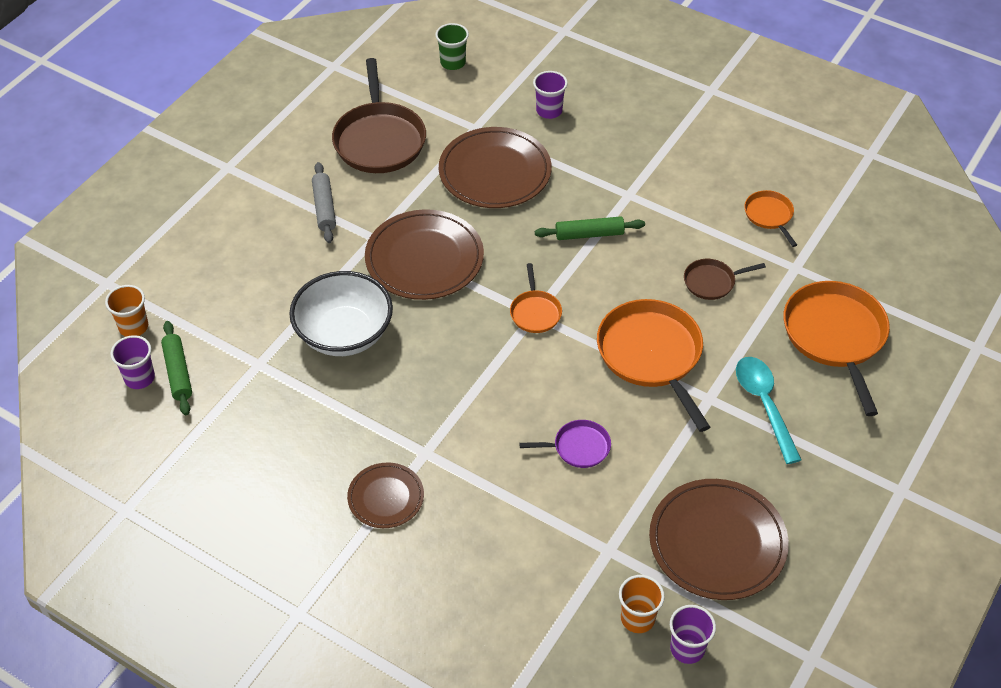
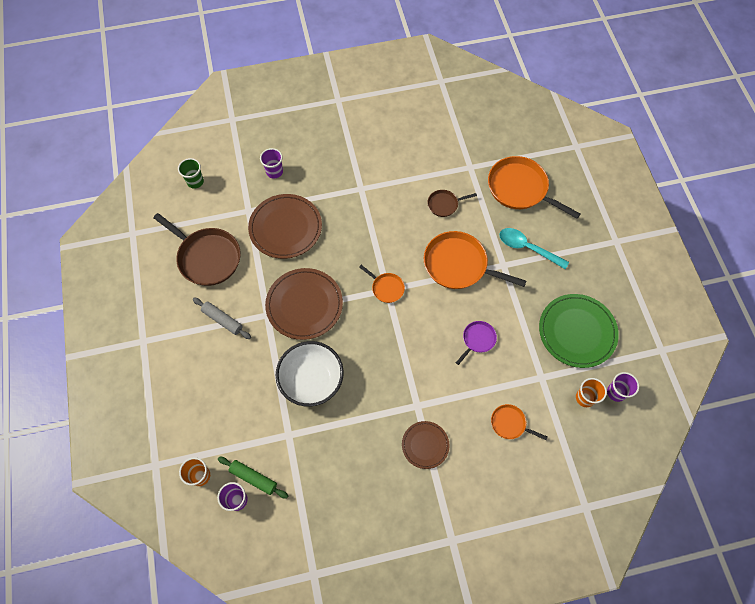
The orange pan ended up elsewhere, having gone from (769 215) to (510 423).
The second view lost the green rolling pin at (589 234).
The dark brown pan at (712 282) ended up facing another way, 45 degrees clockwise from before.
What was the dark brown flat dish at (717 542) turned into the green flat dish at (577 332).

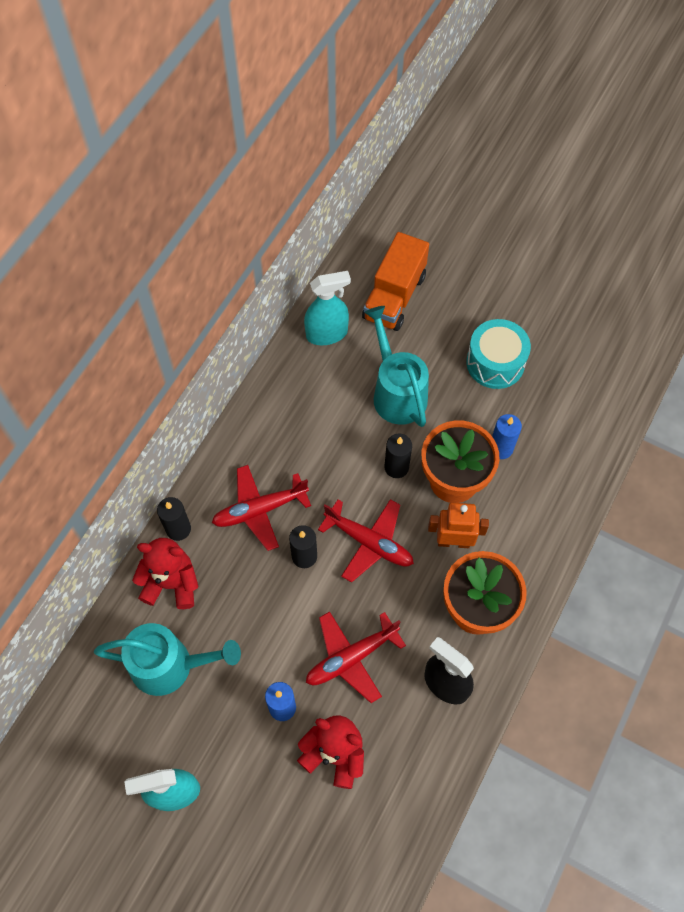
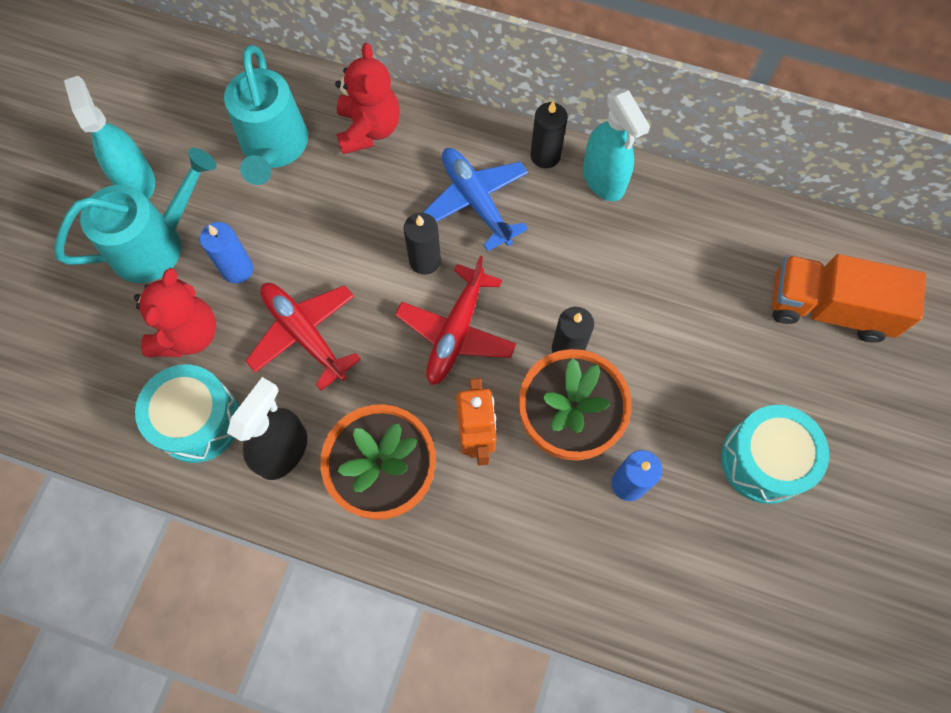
The aqua spray bottle ended up elsewhere, having gone from (327 334) to (603 180).
The aqua sprinkling can ended up elsewhere, having gone from (396 392) to (156 244).
What was the scarlet toy plane at (259 510) turned into the blue toy plane at (475 201).
The jet-black pillar candle ended up elsewhere, having gone from (178 529) to (545 156).
The second view gained the aqua drum at (198 421).

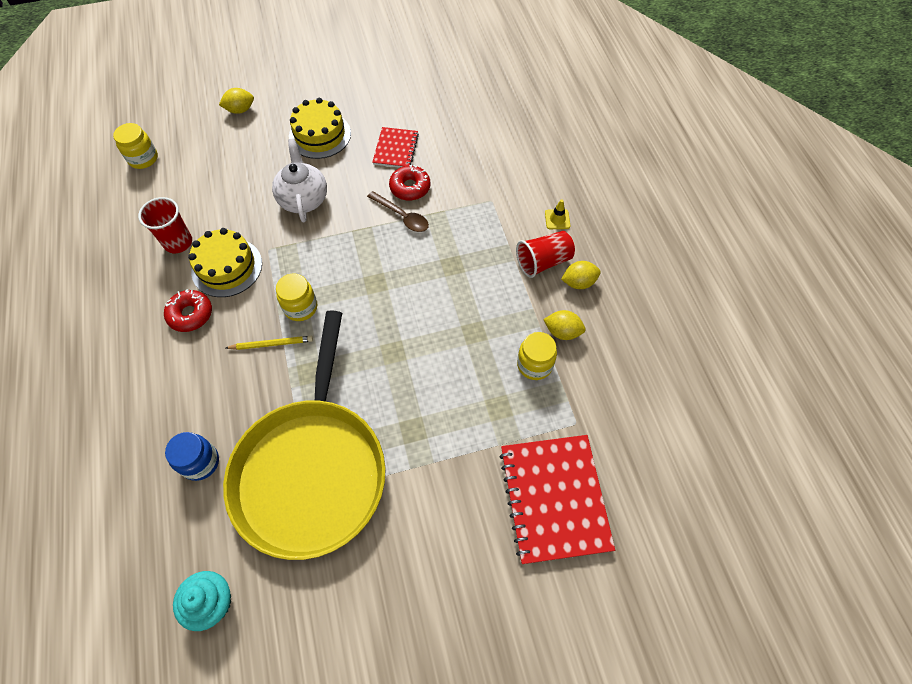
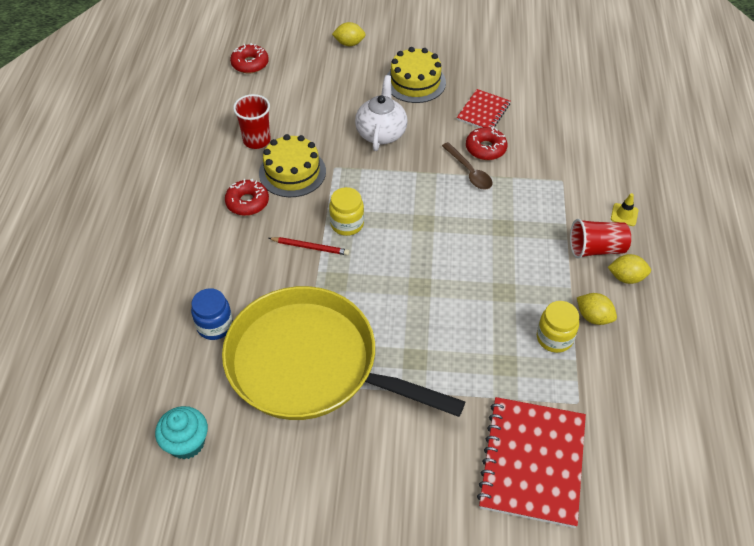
Where the bright yellow preserve jar stood at (143 159), the scarlet doughnut came to stand at (250 64).
The bright yellow pan at (312 470) ended up facing another way, 90 degrees clockwise from before.
What was the bright yellow lead pencil at (271 344) turned into the scarlet lead pencil at (310 247).

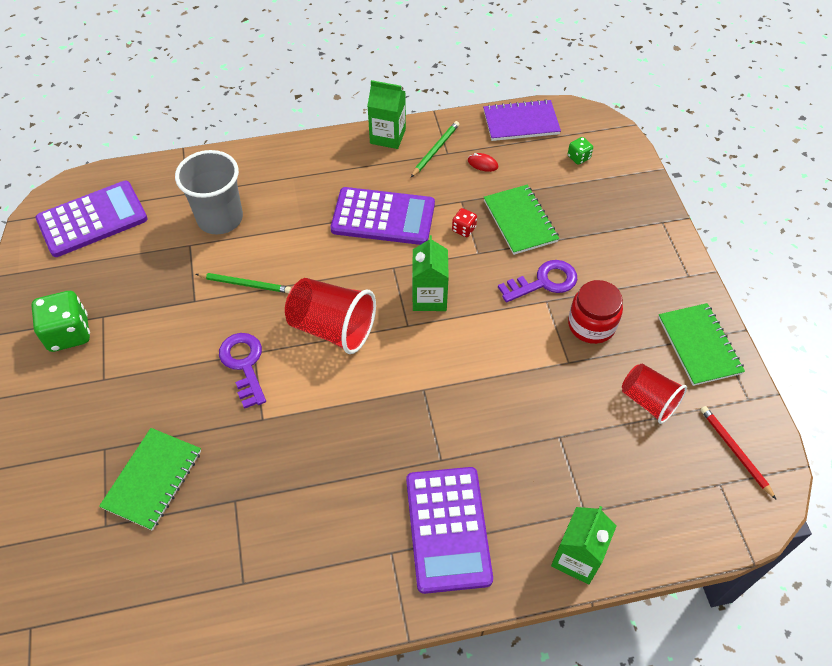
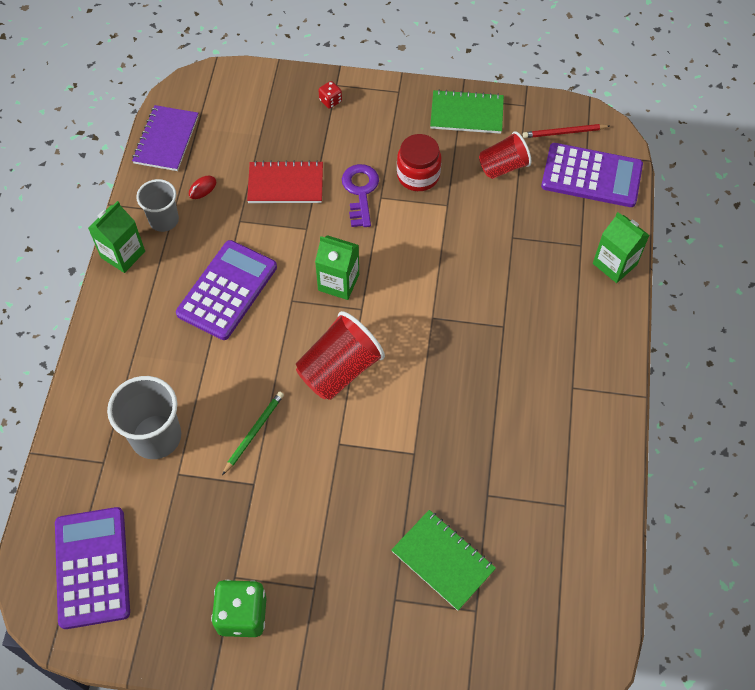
Where the green lead pencil stood at (435 150), the gray cup came to stand at (164 220).
The second view lost the green game die at (578 157).
What was the green notepad at (520 221) turned into the scarlet notepad at (285 184).
The scarlet game die ended up elsewhere, having gone from (464 229) to (330 101).
The second view lost the royal purple latchkey at (244 364).
The royal purple calculator ended up elsewhere, having gone from (448 529) to (591 176).

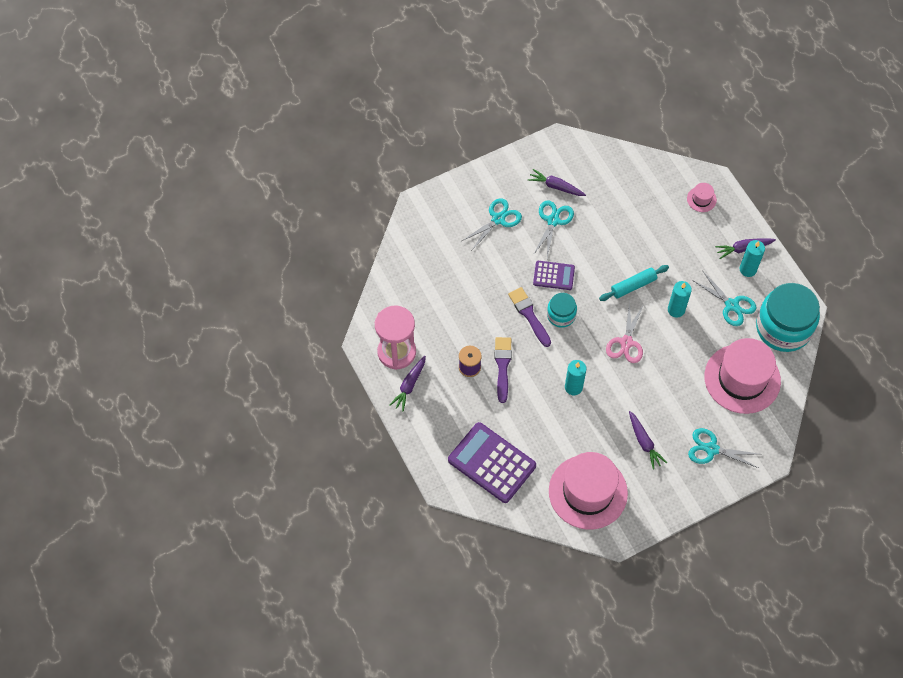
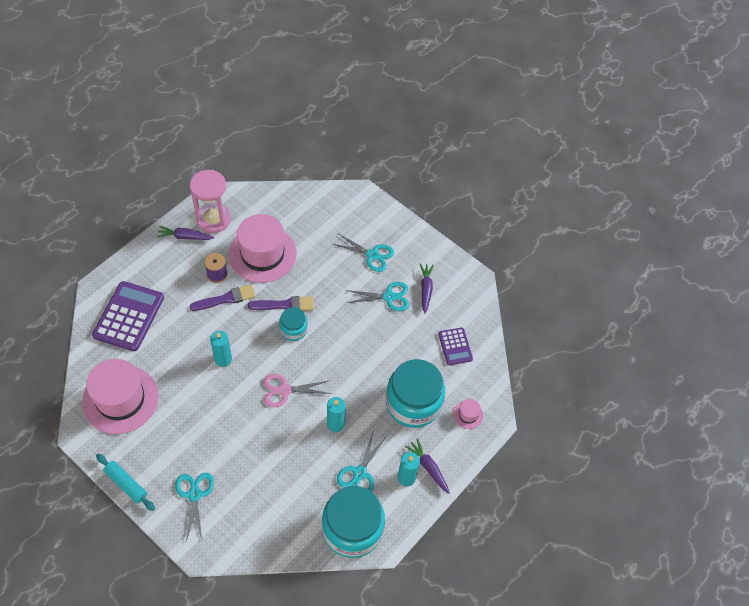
The royal purple calculator ended up elsewhere, having gone from (553 276) to (455 346).
The aqua rolling pin ended up elsewhere, having gone from (633 286) to (126 484).
The royal purple paintbrush at (529 315) ended up facing another way, 45 degrees clockwise from before.
The pink top hat ended up elsewhere, having gone from (742 379) to (262 254).
The second view lost the royal purple toy carrot at (644 442).
The second view gained the aqua preserve jar at (413 403).

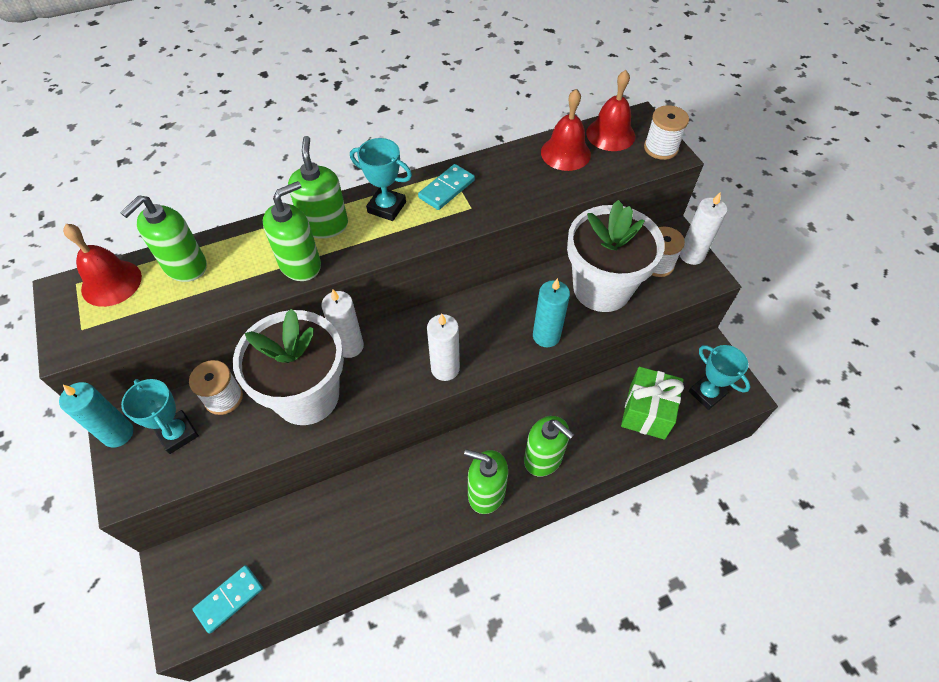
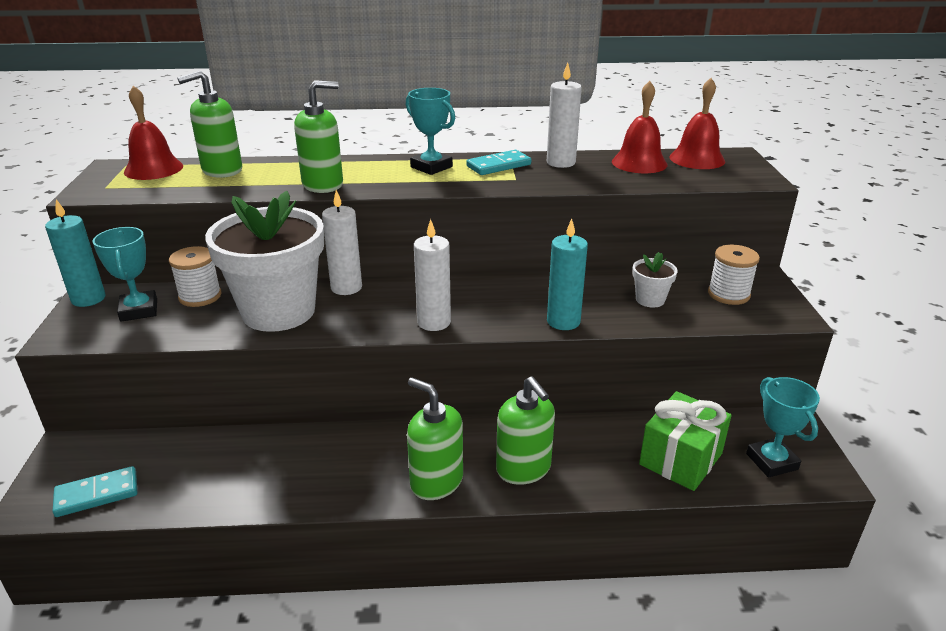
The second view lost the white reel of thread at (661 148).
The second view lost the green pump bottle at (325 225).
The white pillar candle ended up elsewhere, having gone from (691 255) to (561 162).
The size of the white plant pot at (601 288) changed by a factor of 0.41.

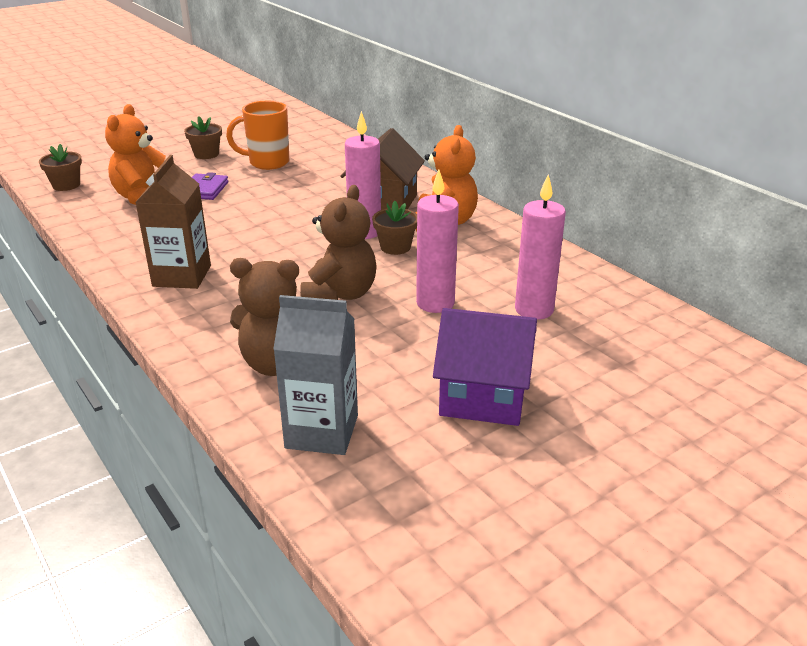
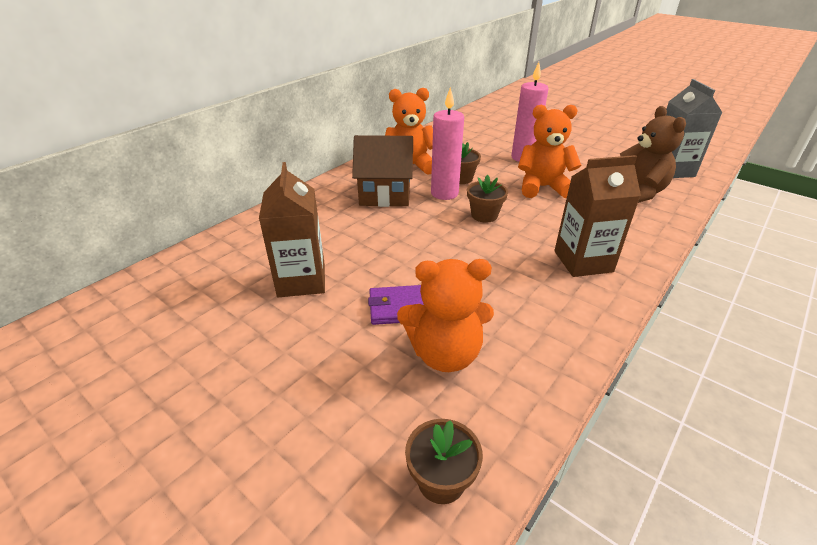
Where the orange mug stood at (267 163), the dark brown juice carton came to stand at (301 280).
The dark brown plant pot ended up elsewhere, having gone from (206 154) to (484 215).
The second view lost the pink pillar candle at (534 310).
What was the dark brown stuffed bear at (340 295) turned into the orange stuffed bear at (542 187).
The second view lost the royal purple house at (483 396).

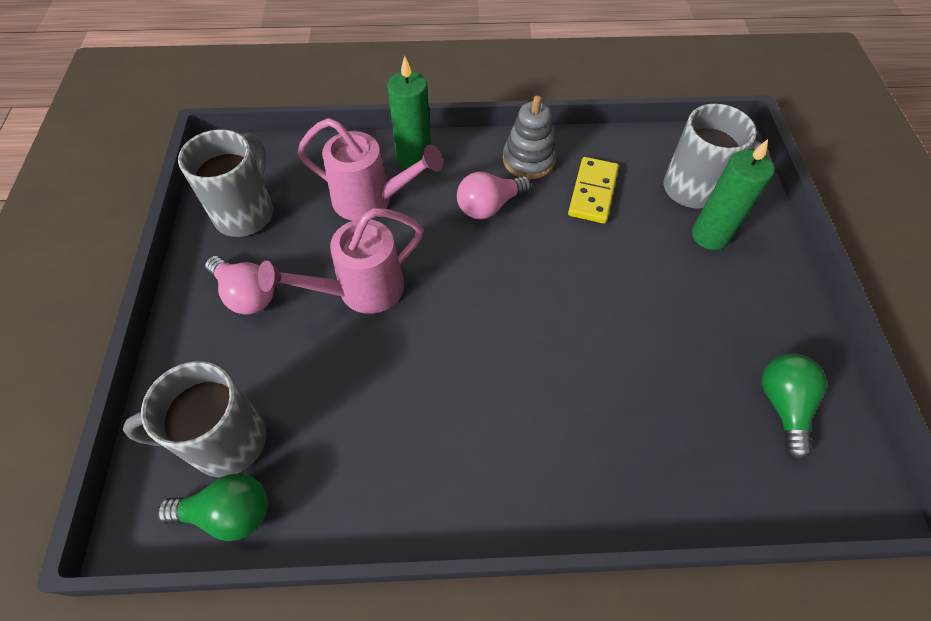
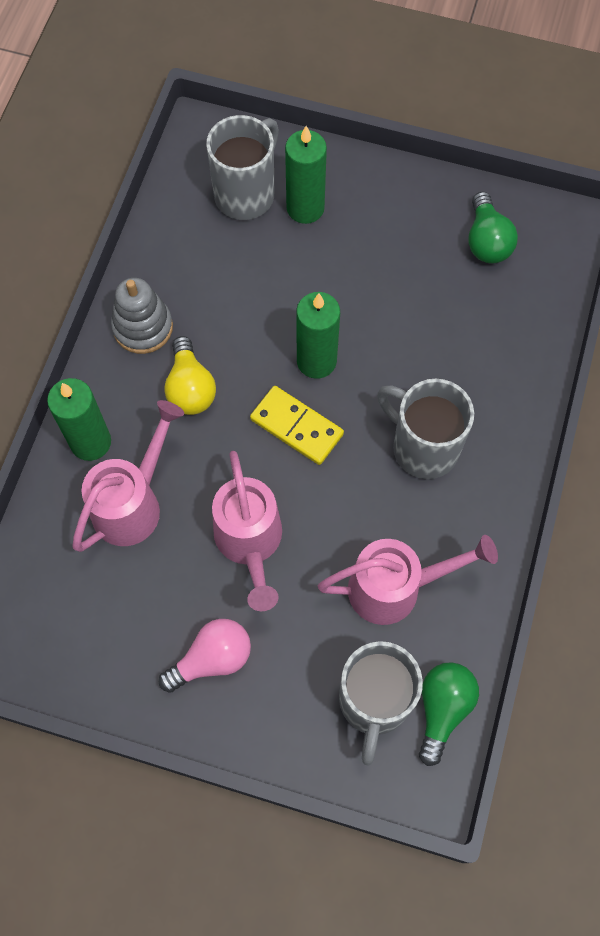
The gray mug ended up elsewhere, having gone from (246 213) to (422 447).
The bright yellow domino piece ended up elsewhere, having gone from (593 192) to (297 427).
What was the pink lightbulb at (489 206) turned into the bright yellow lightbulb at (190 388).
The green lightbulb at (782 406) ended up facing another way, 120 degrees counterclockwise from before.
The second view gained the green pillar candle at (316 361).
The second view gained the pink sprinkling can at (395 588).

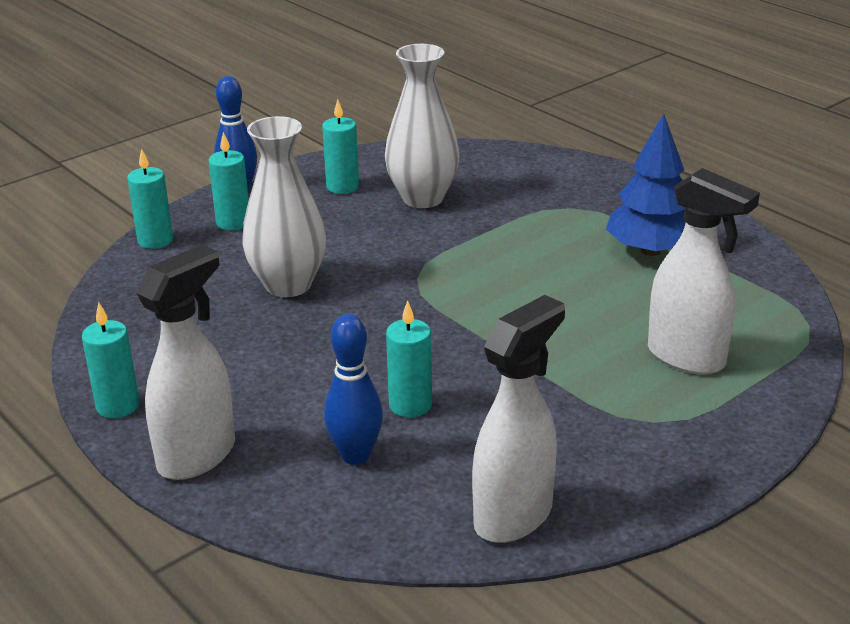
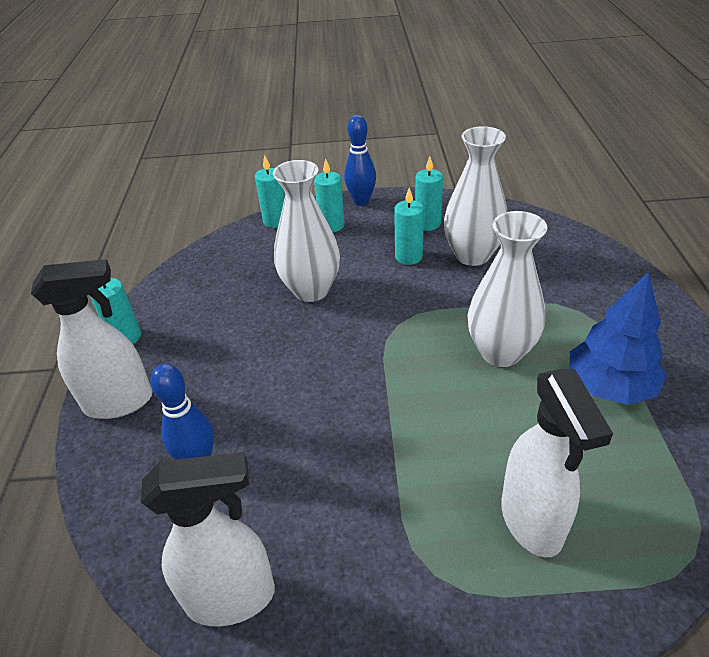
The aqua pillar candle ended up elsewhere, having gone from (410 405) to (408 257).
The second view gained the white flower vase at (500 352).

